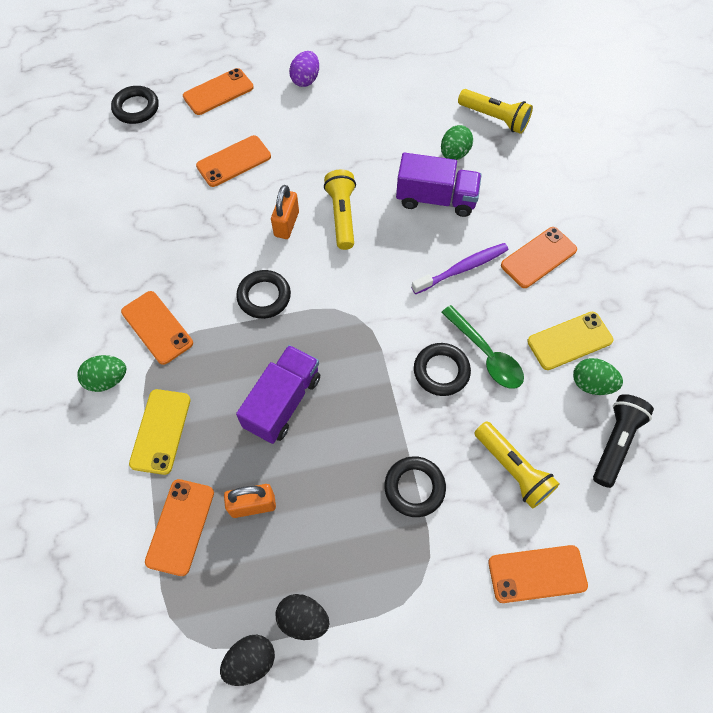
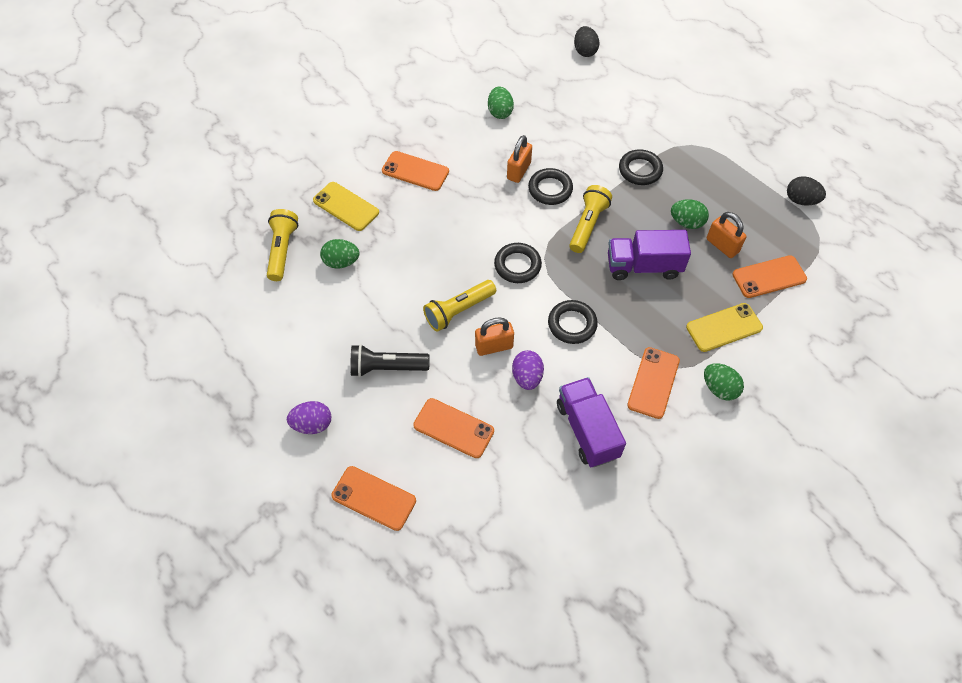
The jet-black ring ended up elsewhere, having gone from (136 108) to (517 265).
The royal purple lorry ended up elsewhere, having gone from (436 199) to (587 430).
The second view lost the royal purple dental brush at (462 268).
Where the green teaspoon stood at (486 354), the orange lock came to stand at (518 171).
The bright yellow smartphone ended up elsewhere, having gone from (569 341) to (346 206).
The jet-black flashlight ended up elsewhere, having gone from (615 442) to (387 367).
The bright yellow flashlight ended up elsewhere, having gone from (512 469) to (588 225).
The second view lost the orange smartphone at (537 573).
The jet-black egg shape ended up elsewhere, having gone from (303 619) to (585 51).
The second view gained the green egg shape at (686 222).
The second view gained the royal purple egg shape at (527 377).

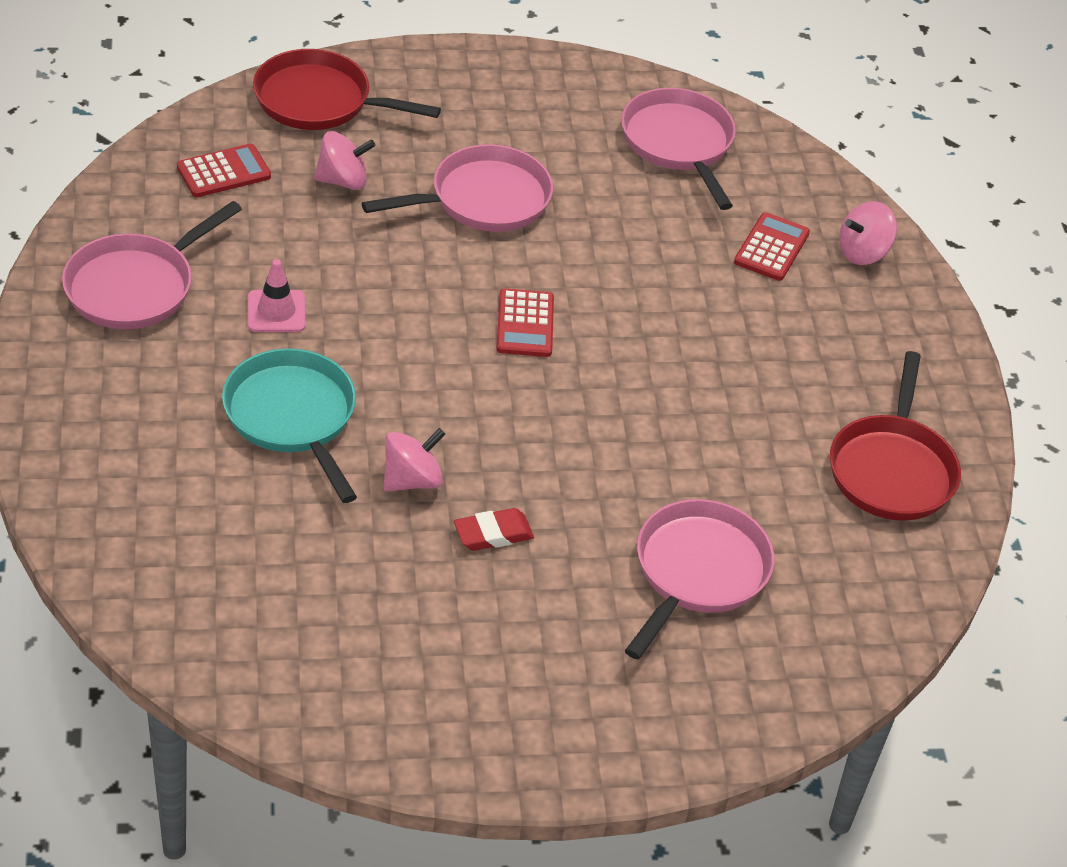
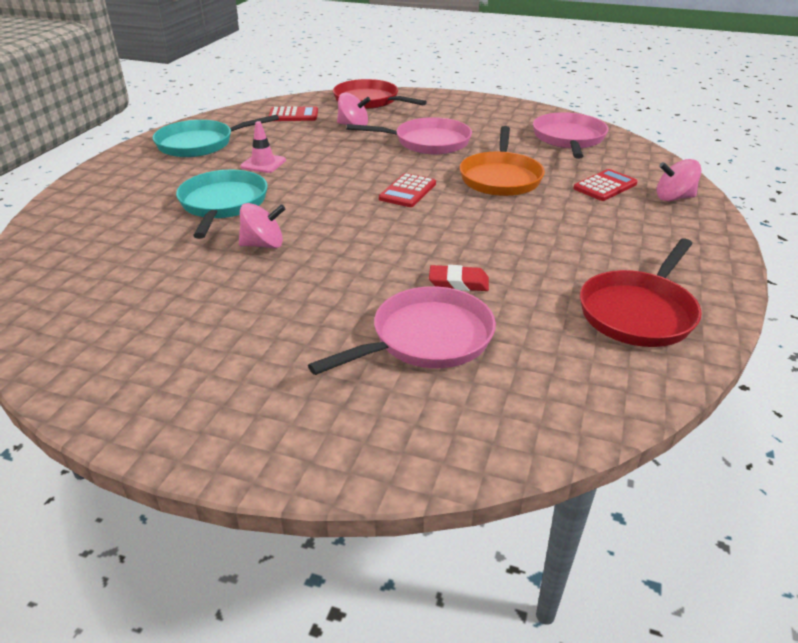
What was the pink pan at (135 286) turned into the aqua pan at (200 144).
The scarlet gum eraser ended up elsewhere, having gone from (493 534) to (458 282).
The second view gained the orange pan at (500 178).

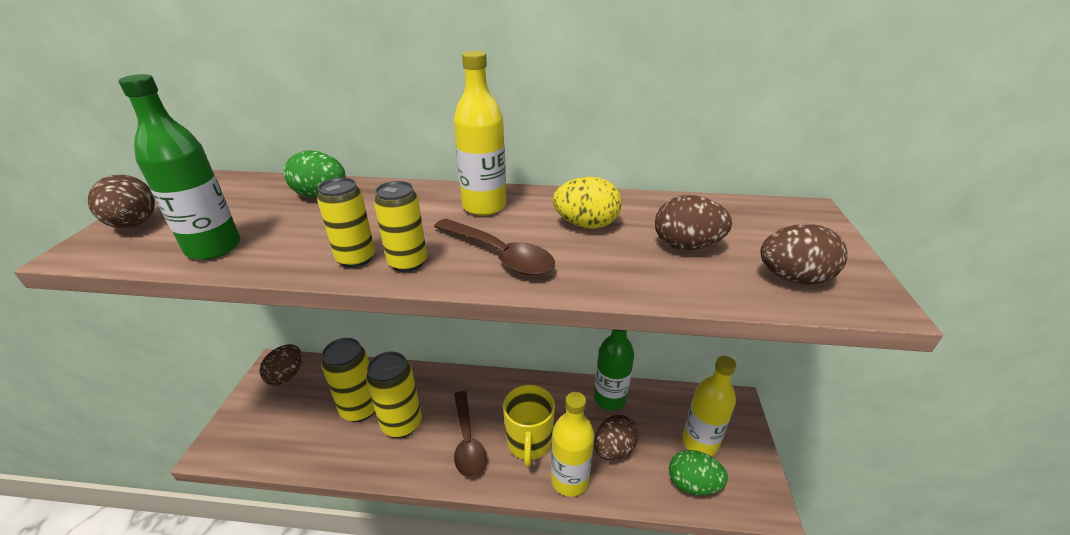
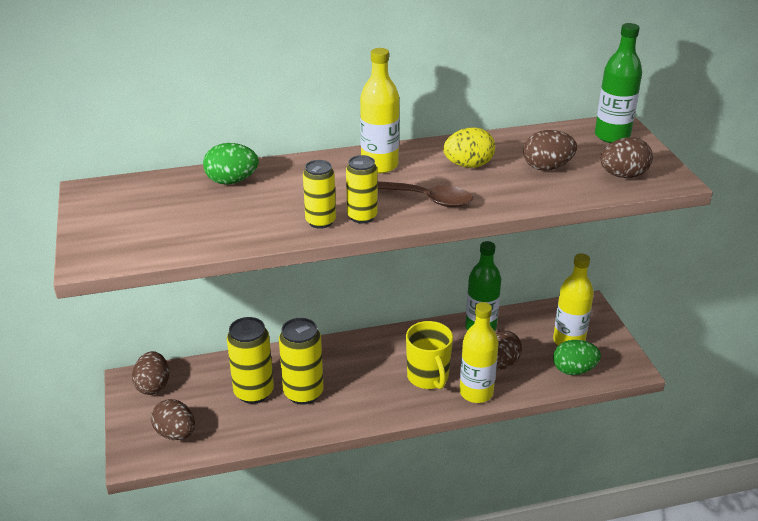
The green drink bottle ended up elsewhere, having gone from (214 247) to (612 136).
The dark brown egg shape ended up elsewhere, having gone from (134 224) to (176 433).
The second view lost the dark brown teaspoon at (467 441).

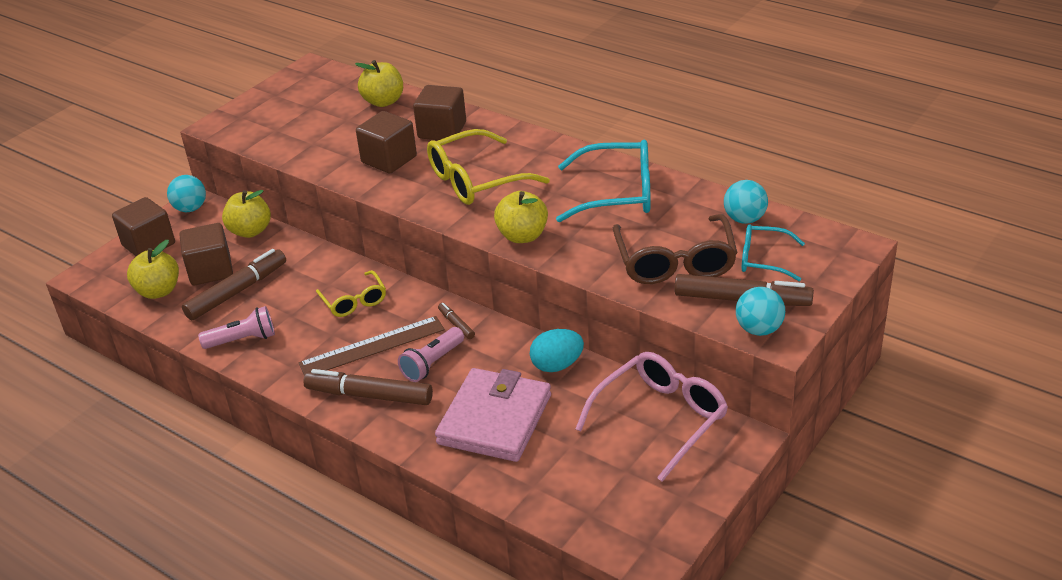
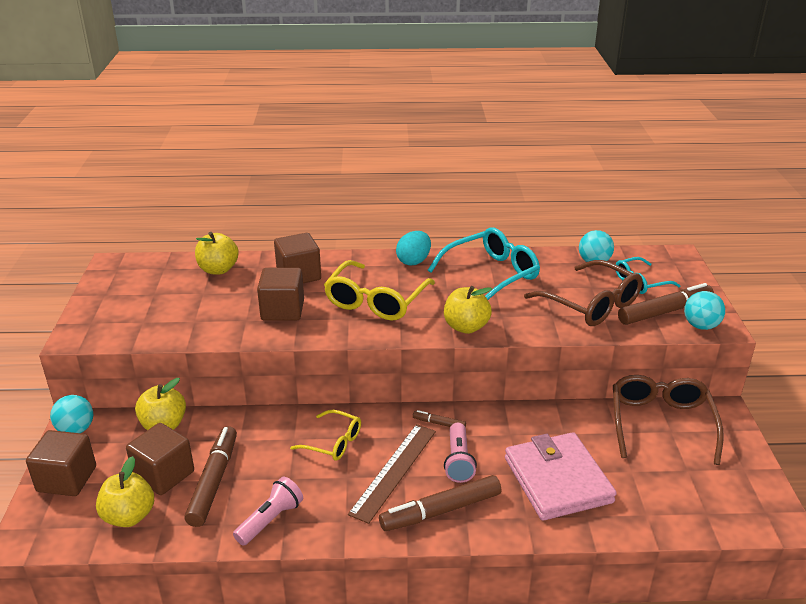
The aqua egg shape ended up elsewhere, having gone from (557 365) to (414 261).
What was the pink spectacles at (661 419) turned into the dark brown spectacles at (660 423).

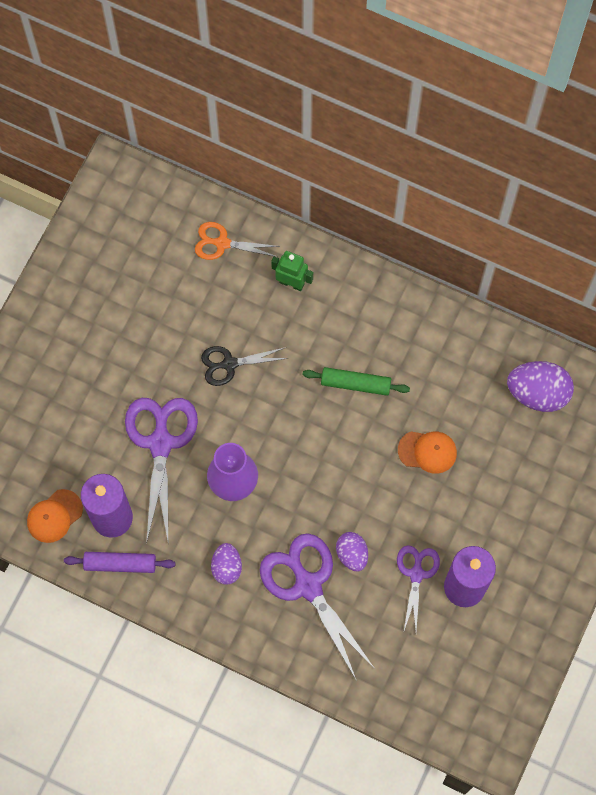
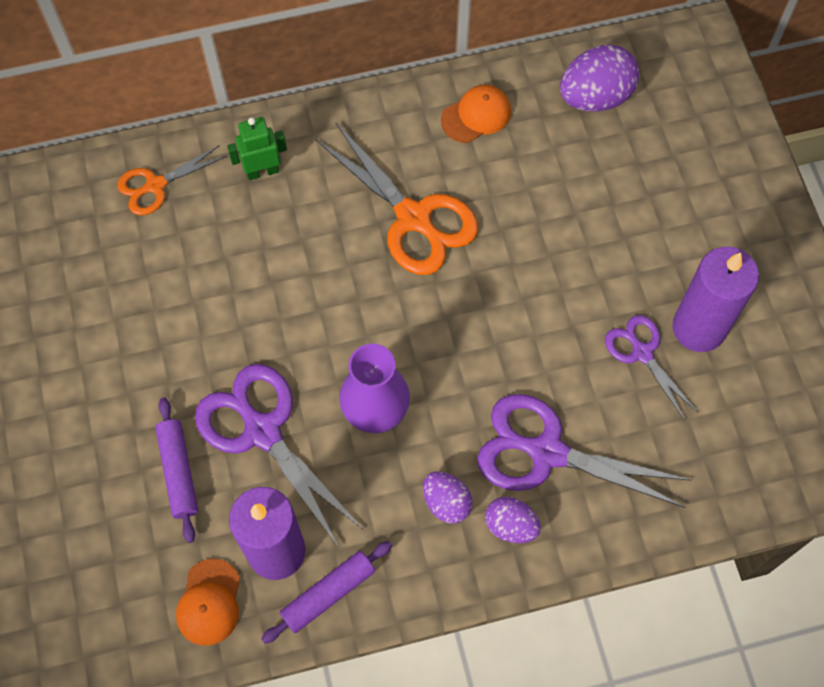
The second view lost the jet-black scissors at (229 364).
Where the green rolling pin stood at (355 384), the orange scissors came to stand at (414 218).
The orange cap ended up elsewhere, having gone from (427 451) to (476 115).
The royal purple egg shape ended up elsewhere, having gone from (352 554) to (510 525).
The second view gained the royal purple rolling pin at (178 472).

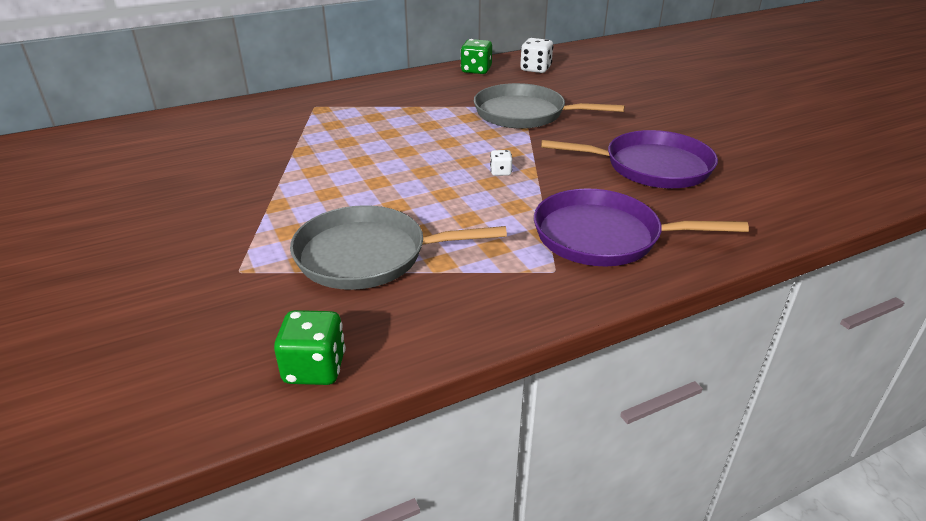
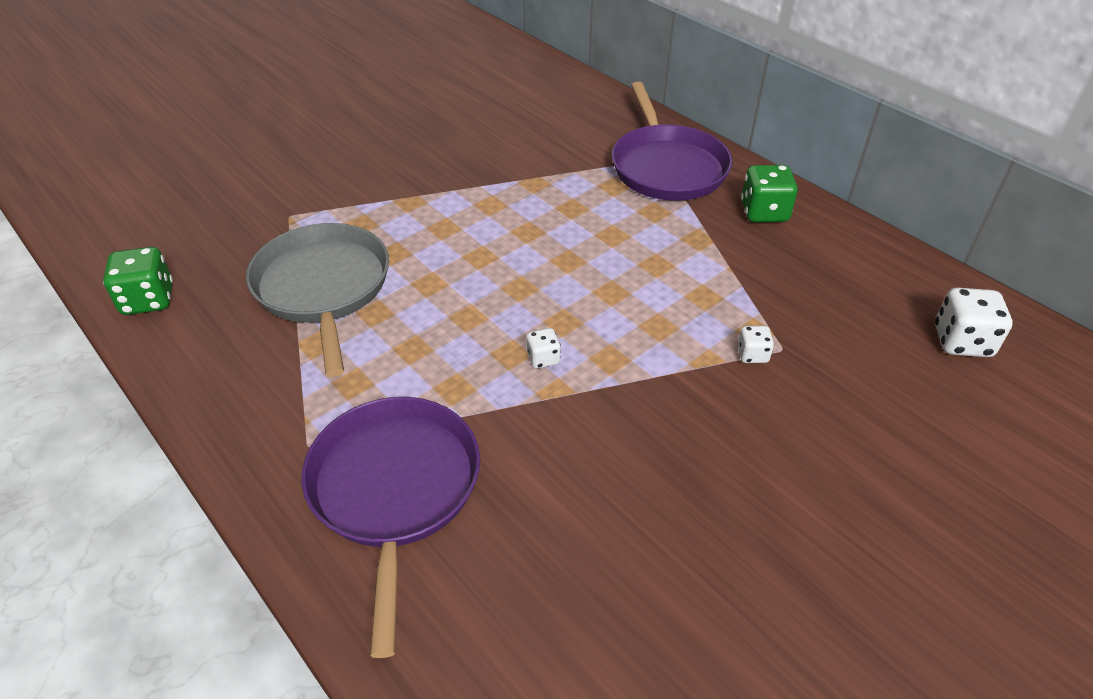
The green game die ended up elsewhere, having gone from (476 70) to (764 212).
Where the gray pan stood at (524 114), the white game die came to stand at (752 355).
The royal purple pan ended up elsewhere, having gone from (651 167) to (667 167).

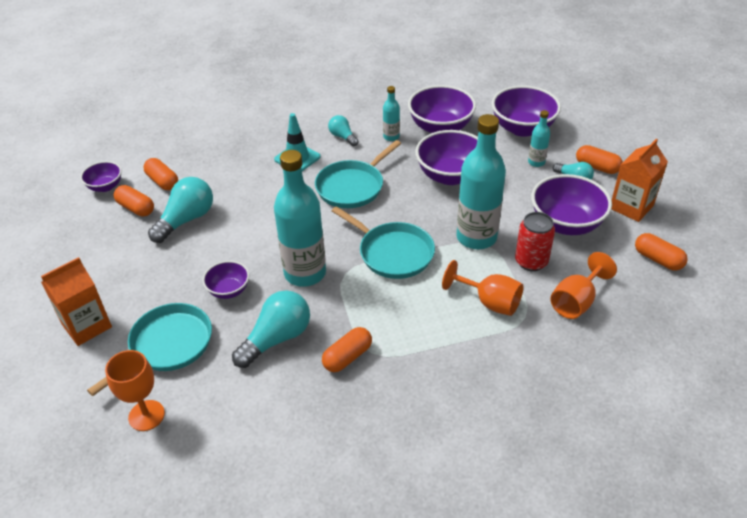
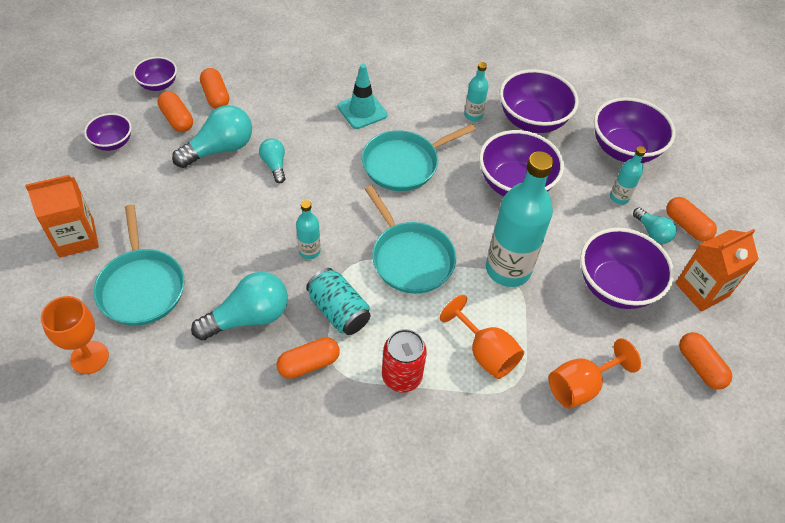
The aqua lightbulb ended up elsewhere, having gone from (343 137) to (274 165).
The size of the aqua drink bottle at (305 273) changed by a factor of 0.47.
The scarlet tin ended up elsewhere, having gone from (531 261) to (401 376).
The royal purple bowl ended up elsewhere, having gone from (229 290) to (112 143).
The aqua pan at (168 345) ended up facing another way, 105 degrees clockwise from before.
The second view gained the aqua tin at (339 311).

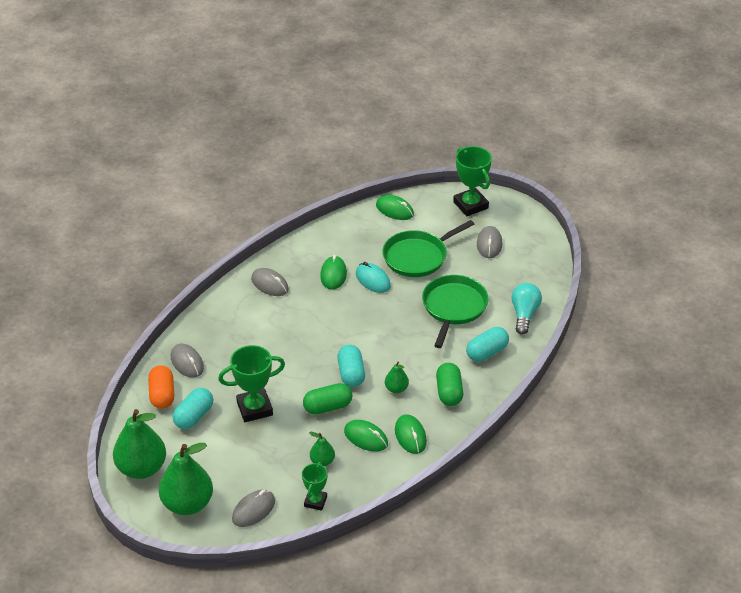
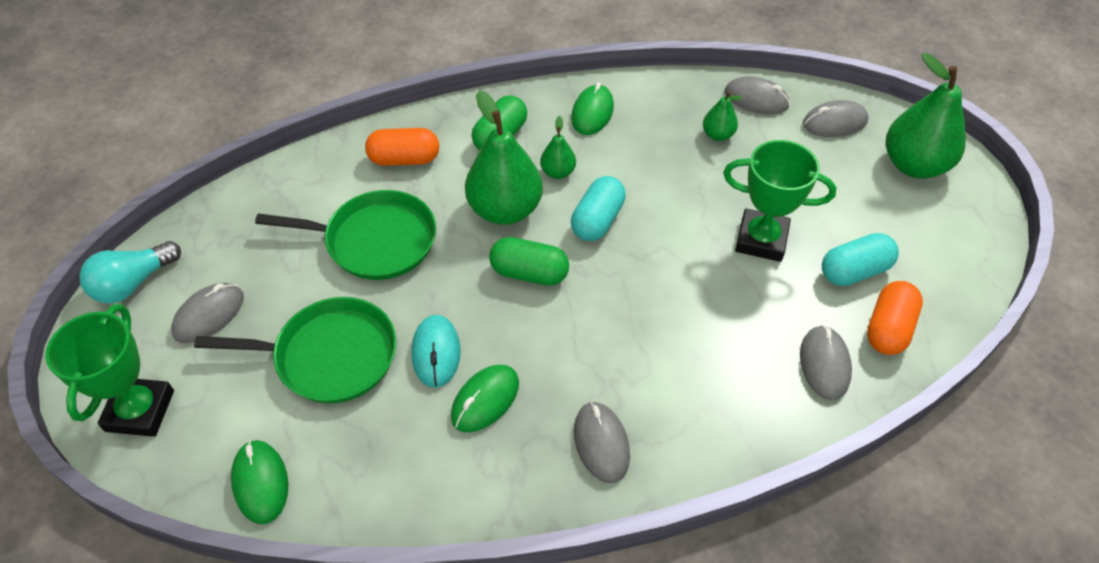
The green pan at (453 307) ended up facing another way, 135 degrees counterclockwise from before.
The aqua lightbulb ended up elsewhere, having gone from (524 314) to (133 283).
What was the aqua capsule at (487 352) turned into the orange capsule at (404 159).
The green capsule ended up elsewhere, having gone from (327 407) to (529 273).
The green pear ended up elsewhere, having gone from (141 468) to (505 210).
The second view lost the green computer mouse at (366 438).
Where the green prize cup stood at (315 501), the gray computer mouse came to stand at (756 99).

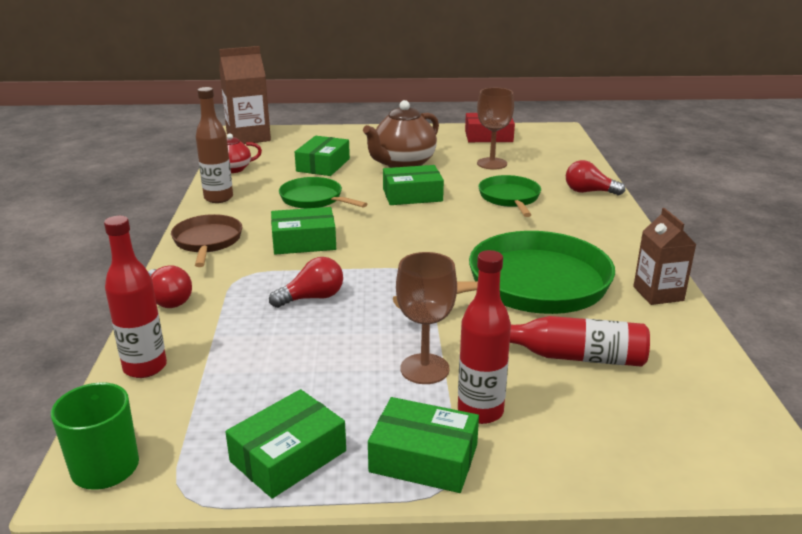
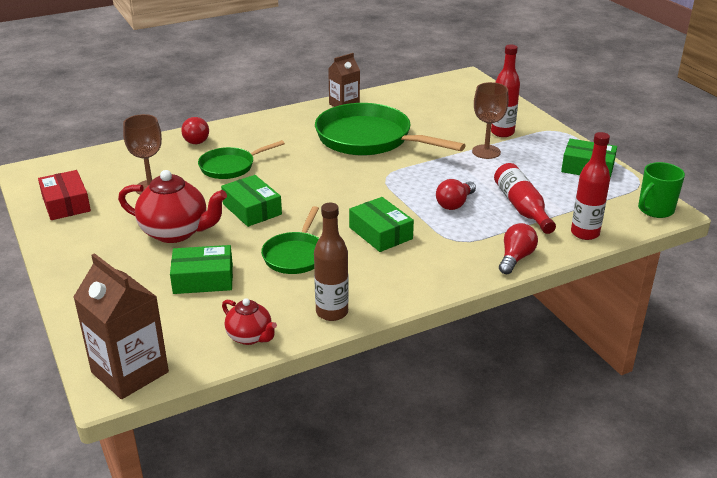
What was the dark brown tea pot at (403 164) turned into the scarlet tea pot at (176 232).
The second view lost the dark brown pan at (207 242).
The scarlet lightbulb at (312 298) ended up facing another way, 90 degrees counterclockwise from before.
The scarlet drink bottle ended up elsewhere, having gone from (572 356) to (522 207).
The second view lost the green package at (423 458).

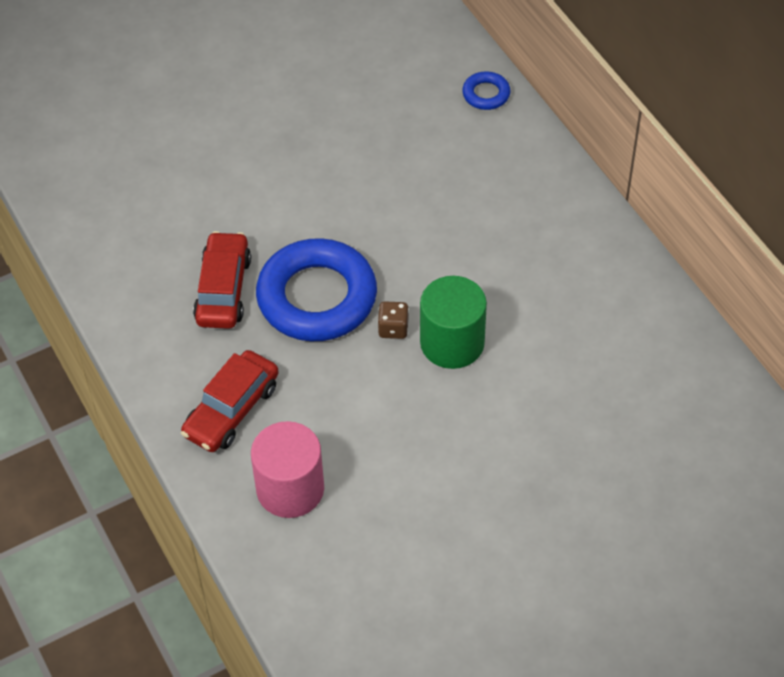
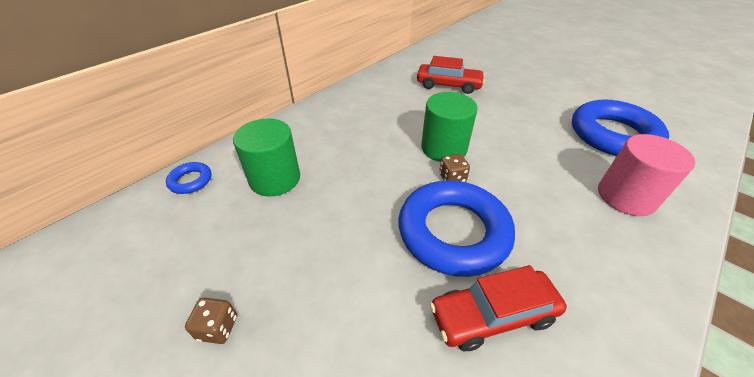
The scarlet automobile ended up elsewhere, having gone from (231 410) to (448 85).
The second view gained the blue ring at (613 135).
The second view gained the green solid cylinder at (275 179).
The second view gained the dark brown game die at (218 327).

